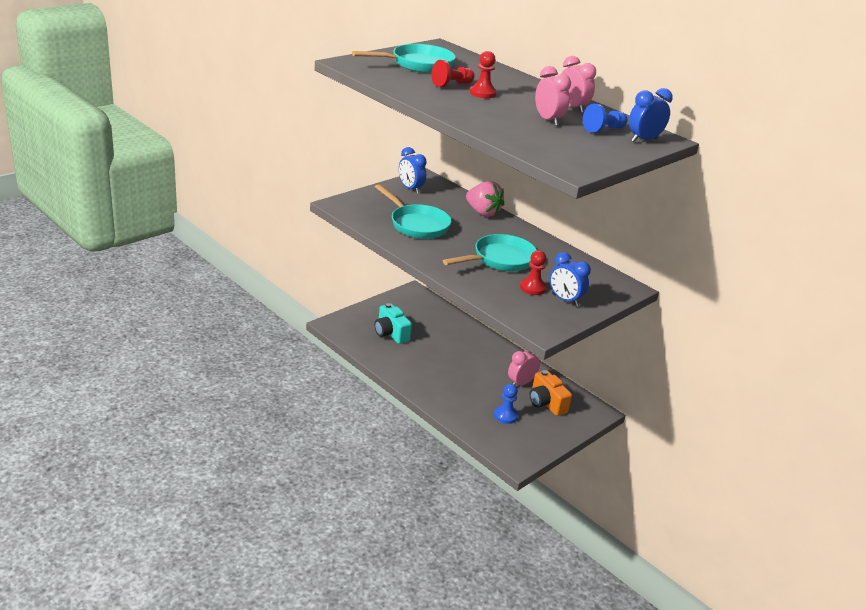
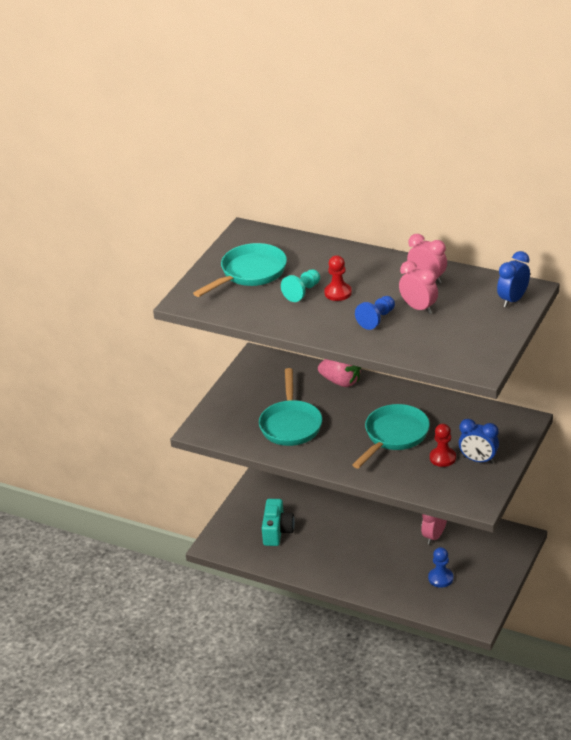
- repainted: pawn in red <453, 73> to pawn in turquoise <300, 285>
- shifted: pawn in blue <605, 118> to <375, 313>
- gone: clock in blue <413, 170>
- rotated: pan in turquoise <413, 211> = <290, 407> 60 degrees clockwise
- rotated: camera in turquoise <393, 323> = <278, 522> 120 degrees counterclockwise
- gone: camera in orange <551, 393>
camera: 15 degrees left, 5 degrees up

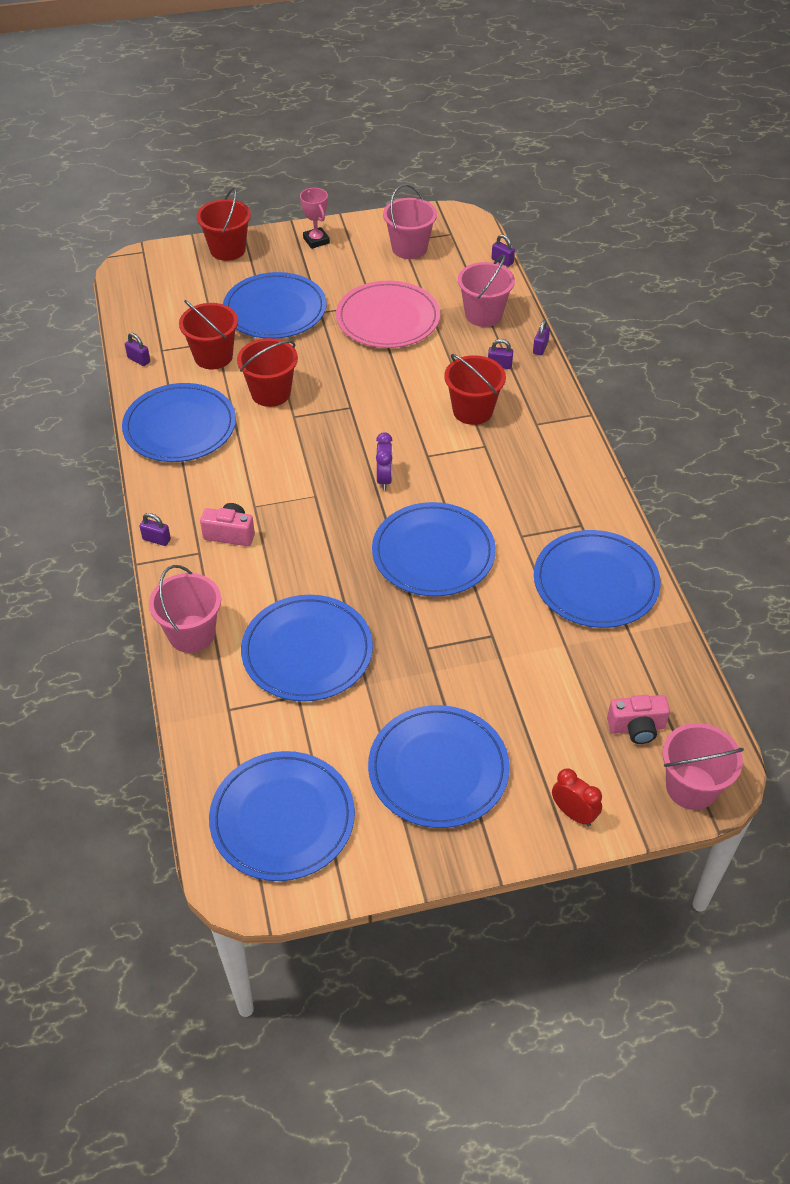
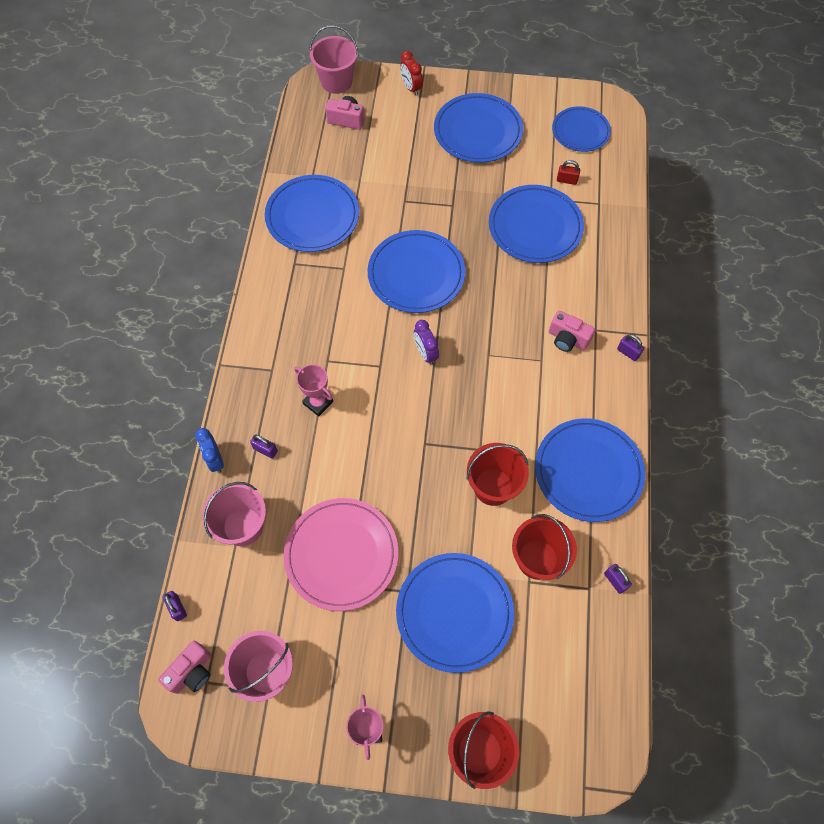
- swapped: padlock in purple <541, 337> to clock in blue <209, 450>
- swapped: bucket in red <475, 389> to trophy in pink <313, 390>
- rotated: clock in purple <384, 461> = <426, 342> 45 degrees counterclockwise
- gone: bucket in pink <185, 609>
- scaled: plate in blue <282, 816> = <581, 129> x0.65
- new: padlock in red <568, 172>
- new: camera in pink <184, 667>
camera: 160 degrees left, 15 degrees up

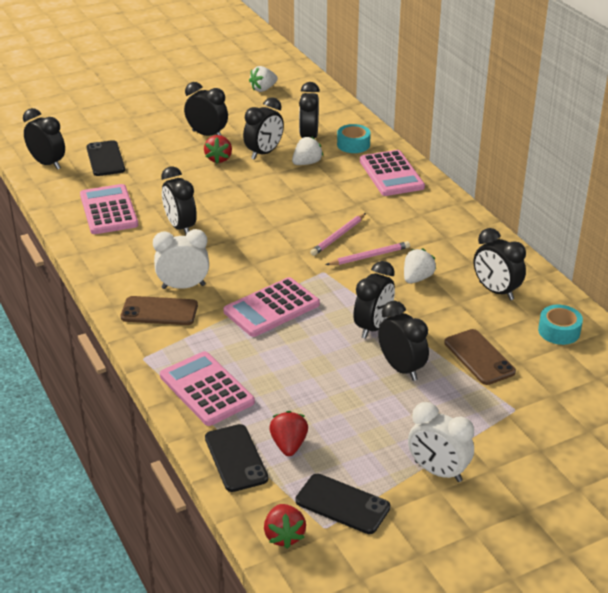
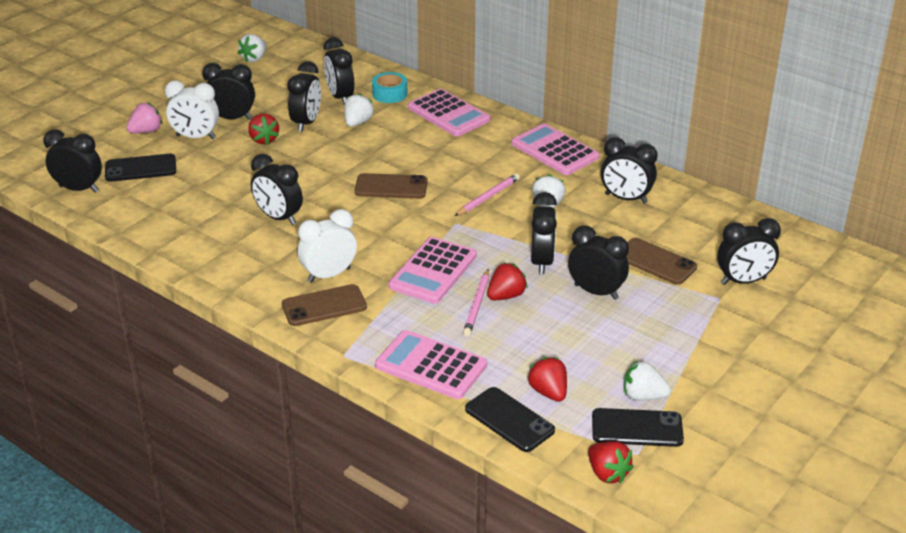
- rotated: phone in black <105, 158> = <140, 168> 60 degrees counterclockwise
- shifted: calculator in pink <109, 209> to <555, 149>
- shifted: pencil in pink <338, 234> to <476, 302>
- gone: tape in turquoise <560, 325>
- shifted: clock in white <441, 442> to <192, 109>
- new: strawberry in pink <144, 118>
- new: phone in brown <391, 186>
- new: clock in black <749, 251>
- new: strawberry in red <507, 281>
- new: strawberry in white <647, 380>
camera: 25 degrees left, 0 degrees up

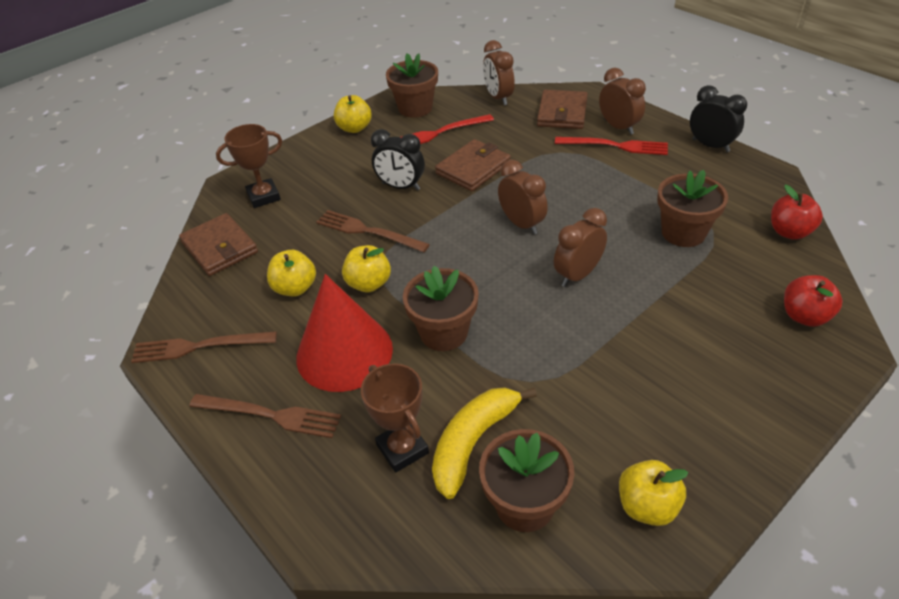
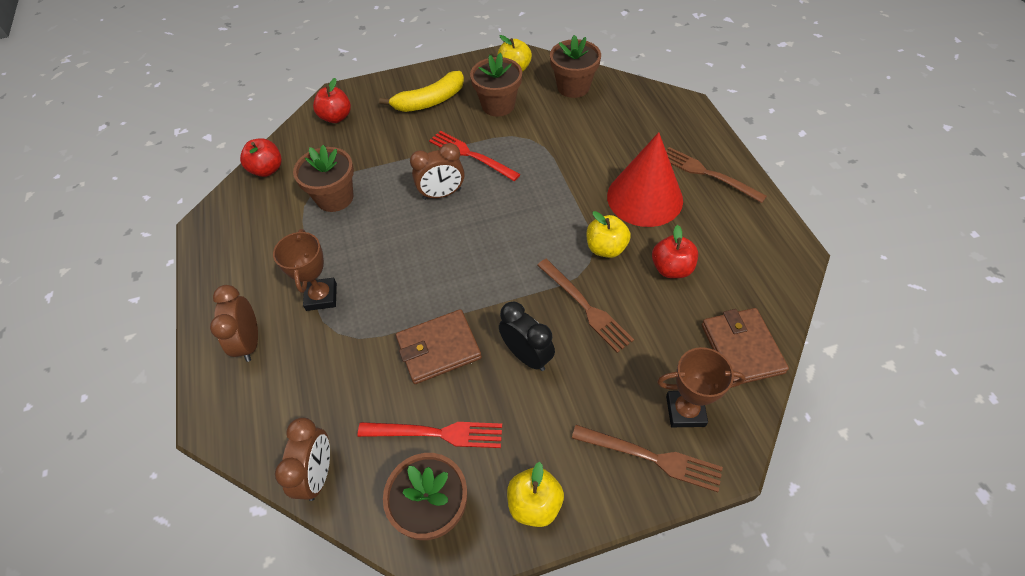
- gone: clock in black <718, 118>
- gone: wallet in brown <562, 109>
- shifted: fork in red <611, 146> to <475, 156>
- gone: clock in brown <523, 197>
- repainted: apple in yellow <291, 273> to apple in red <675, 251>
- shifted: flower pot in brown <441, 308> to <496, 85>
- shifted: fork in brown <204, 347> to <647, 458>
- shifted: trophy in brown <395, 417> to <305, 270>
- shifted: banana in yellow <484, 443> to <421, 91>
camera: 155 degrees left, 10 degrees up

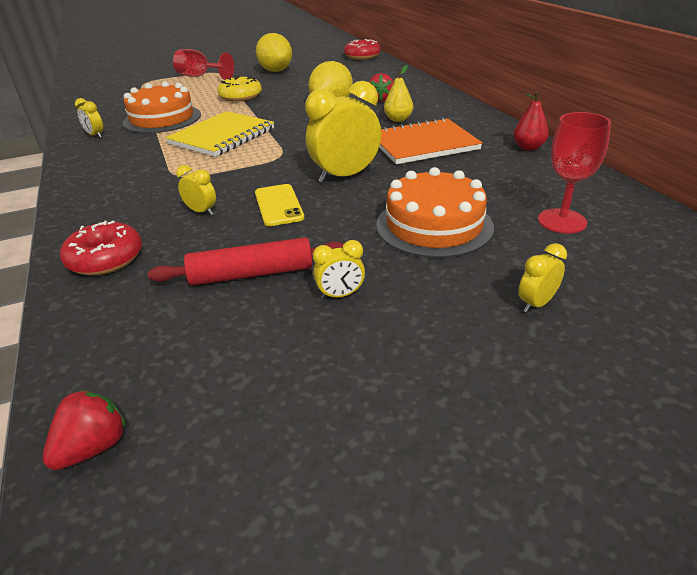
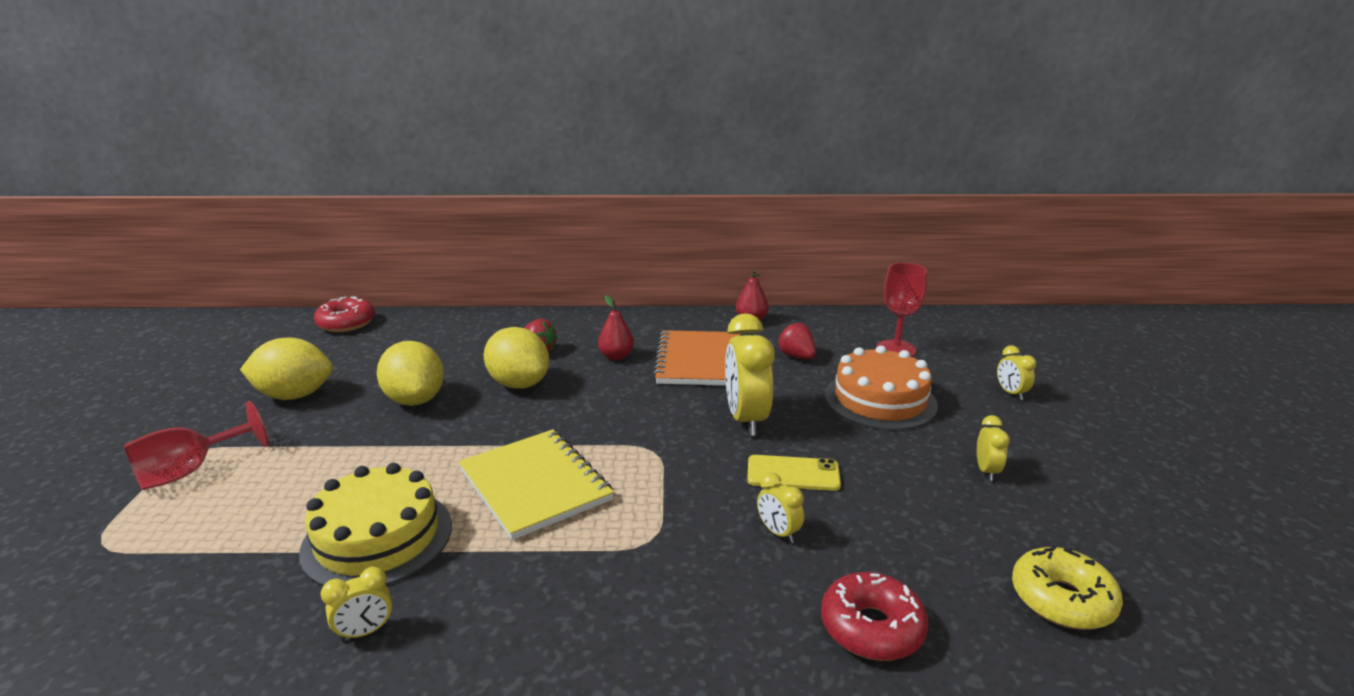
- repainted: pear in yellow <398, 93> to pear in red <616, 327>
- shifted: donut in yellow <239, 89> to <1067, 588>
- repainted: cake in orange <161, 107> to cake in yellow <375, 524>
- rotated: clock in yellow <196, 190> = <780, 507> 90 degrees counterclockwise
- gone: rolling pin in red <246, 261>
- shifted: strawberry in red <84, 430> to <796, 340>
- new: lemon in yellow <410, 373>
camera: 70 degrees left, 10 degrees down

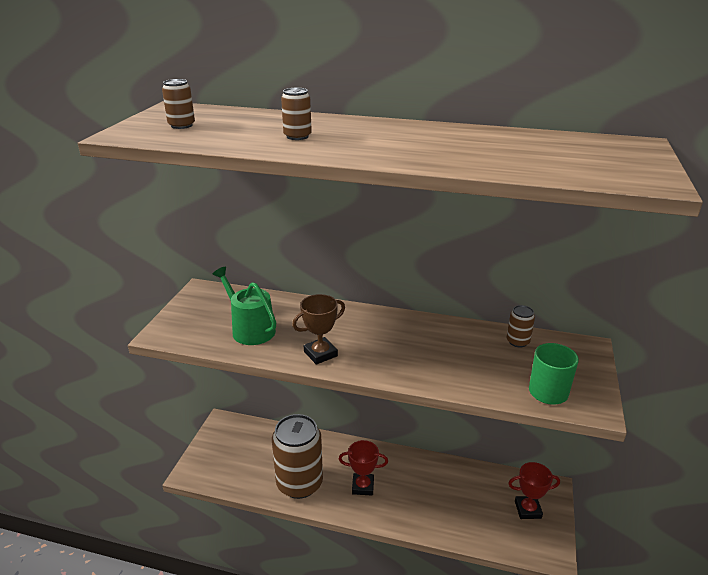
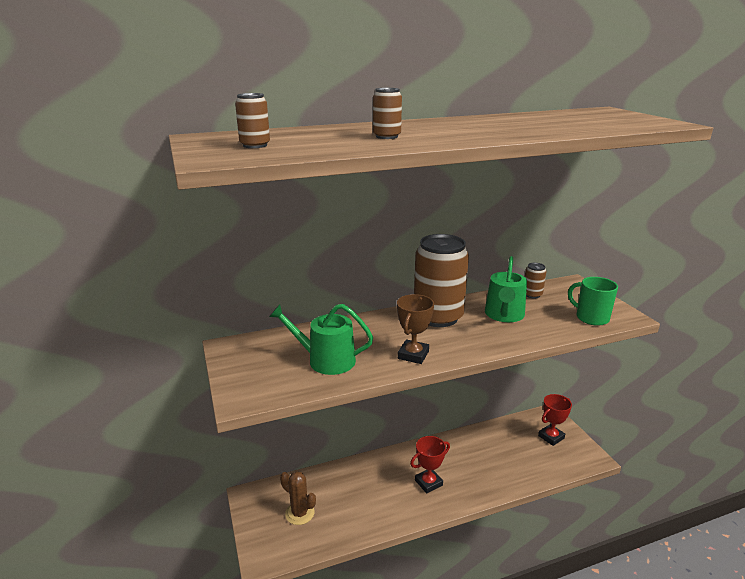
- shifted: can in brown <297, 456> to <441, 280>
- new: watering can in green <506, 289>
- new: cactus in brown <298, 498>
camera: 35 degrees left, 5 degrees down

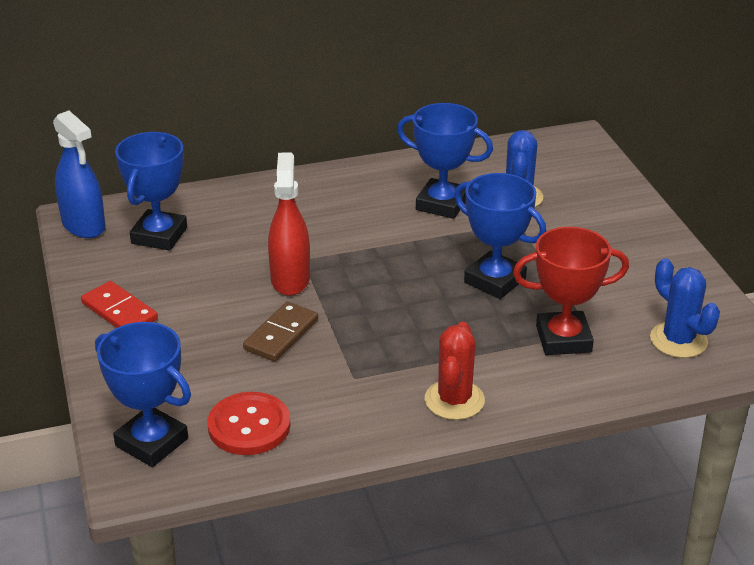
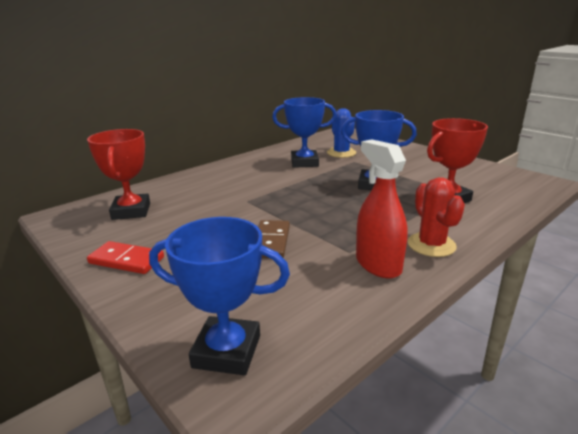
- gone: spray bottle in blue <79, 174>
- repainted: trophy in blue <151, 191> to trophy in red <118, 174>
- shifted: spray bottle in red <289, 224> to <382, 209>
- gone: cactus in blue <685, 308>
- gone: button in red <248, 423>
camera: 25 degrees left, 10 degrees down

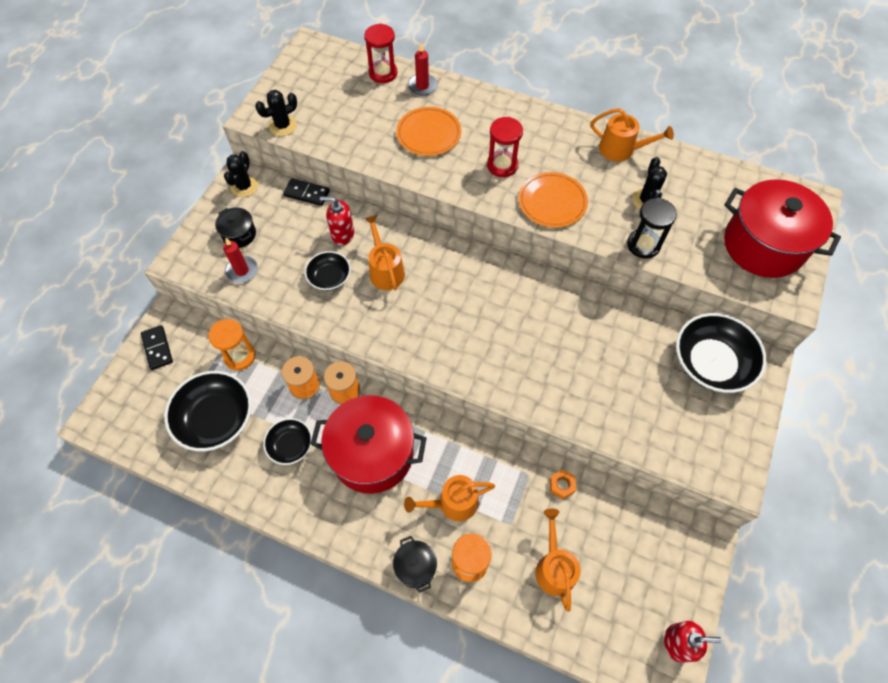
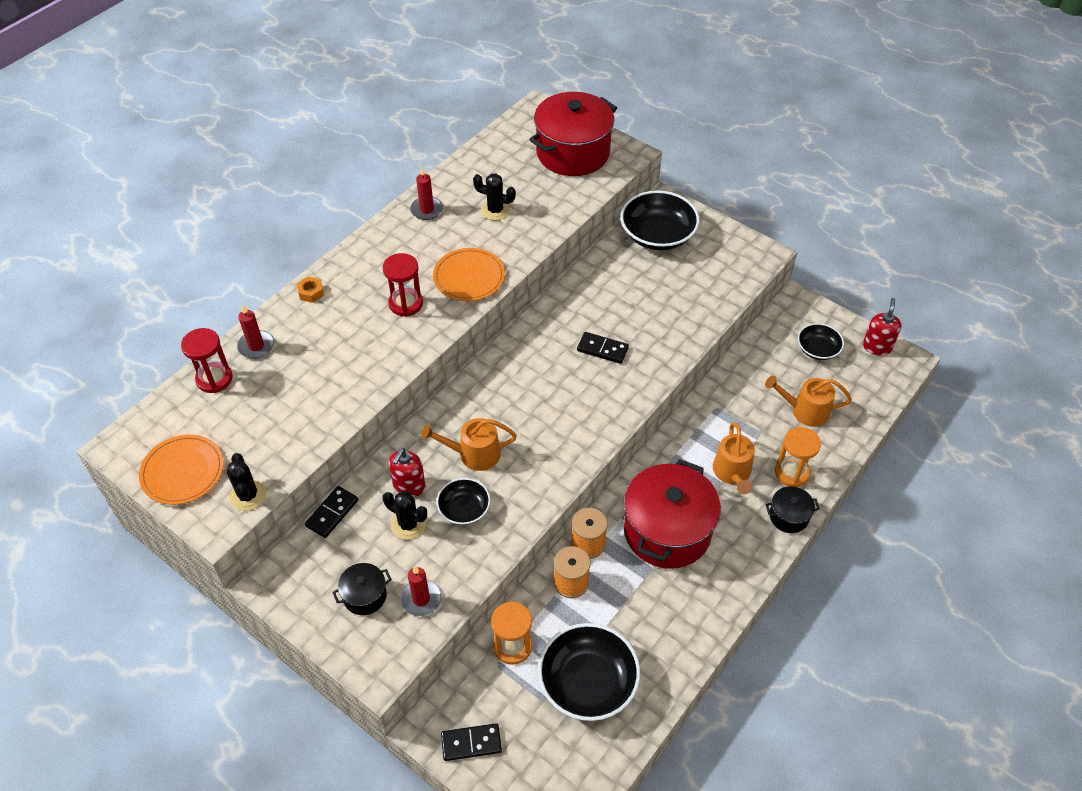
- shifted: plate in orange <428, 131> to <181, 469>
- swapped: watering can in orange <632, 135> to candle in red <426, 193>
- shifted: cactus in black <241, 174> to <405, 515>
- gone: hourglass in black <652, 228>
- shifted: bowl in black <287, 441> to <821, 341>
- shifted: nut in orange <563, 484> to <310, 290>
- new: domino in black <603, 348>
camera: 75 degrees left, 10 degrees down

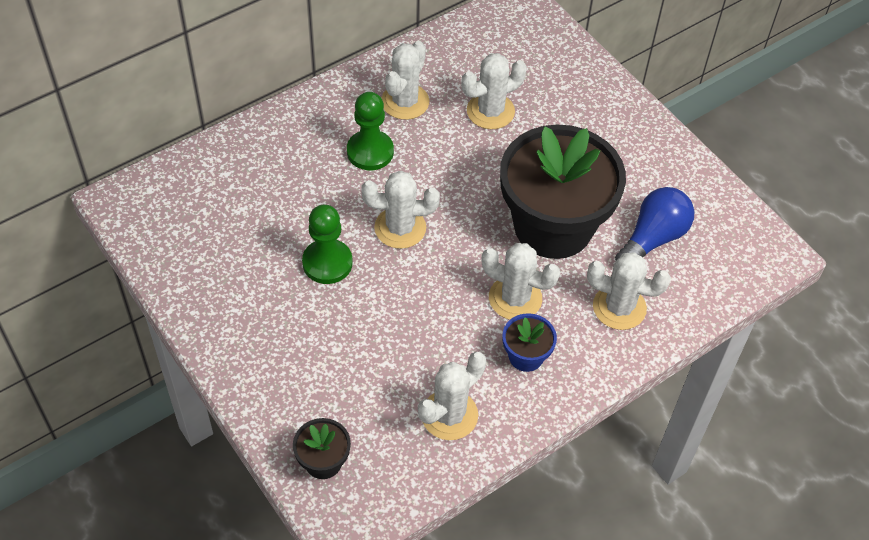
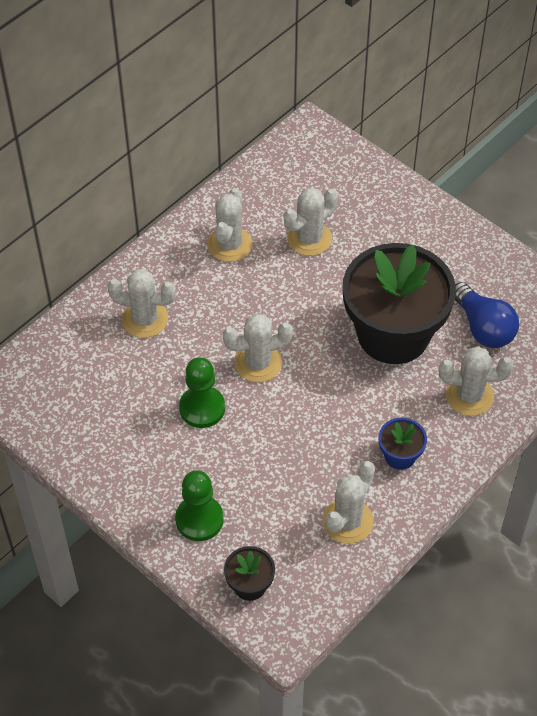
- shifted: pawn in green <370, 131> to <199, 505>
- rotated: light bulb in blue <654, 224> = <487, 315> 120 degrees clockwise
- shifted: cactus in white <521, 281> to <141, 303>
camera: 10 degrees left, 0 degrees up

